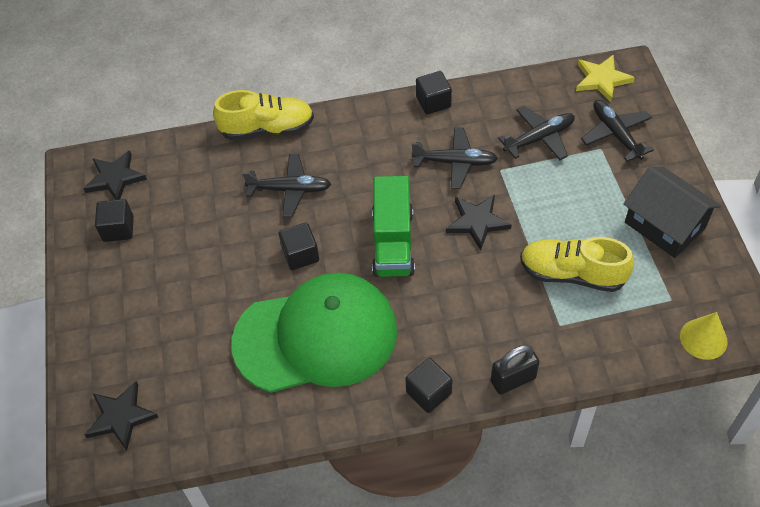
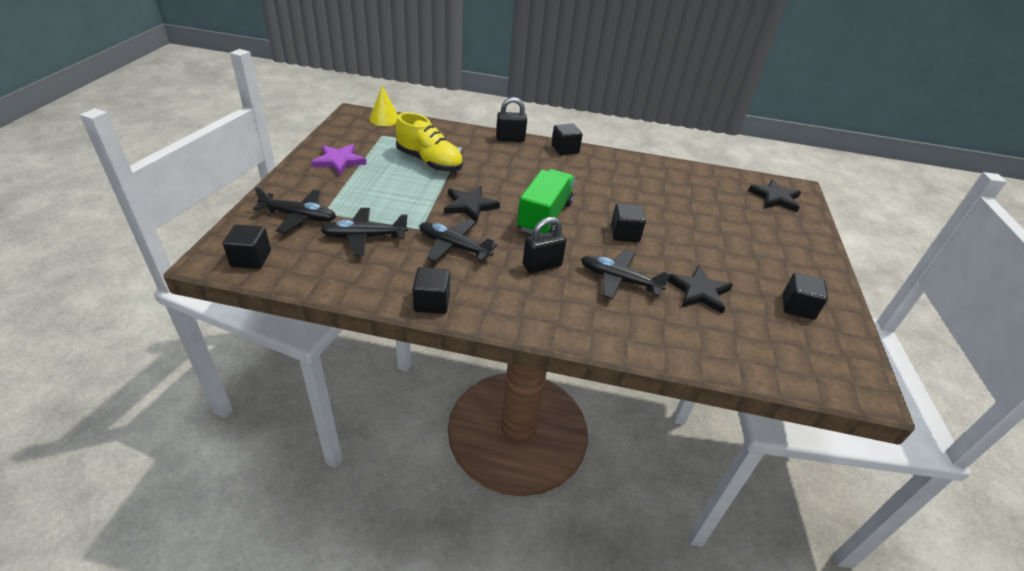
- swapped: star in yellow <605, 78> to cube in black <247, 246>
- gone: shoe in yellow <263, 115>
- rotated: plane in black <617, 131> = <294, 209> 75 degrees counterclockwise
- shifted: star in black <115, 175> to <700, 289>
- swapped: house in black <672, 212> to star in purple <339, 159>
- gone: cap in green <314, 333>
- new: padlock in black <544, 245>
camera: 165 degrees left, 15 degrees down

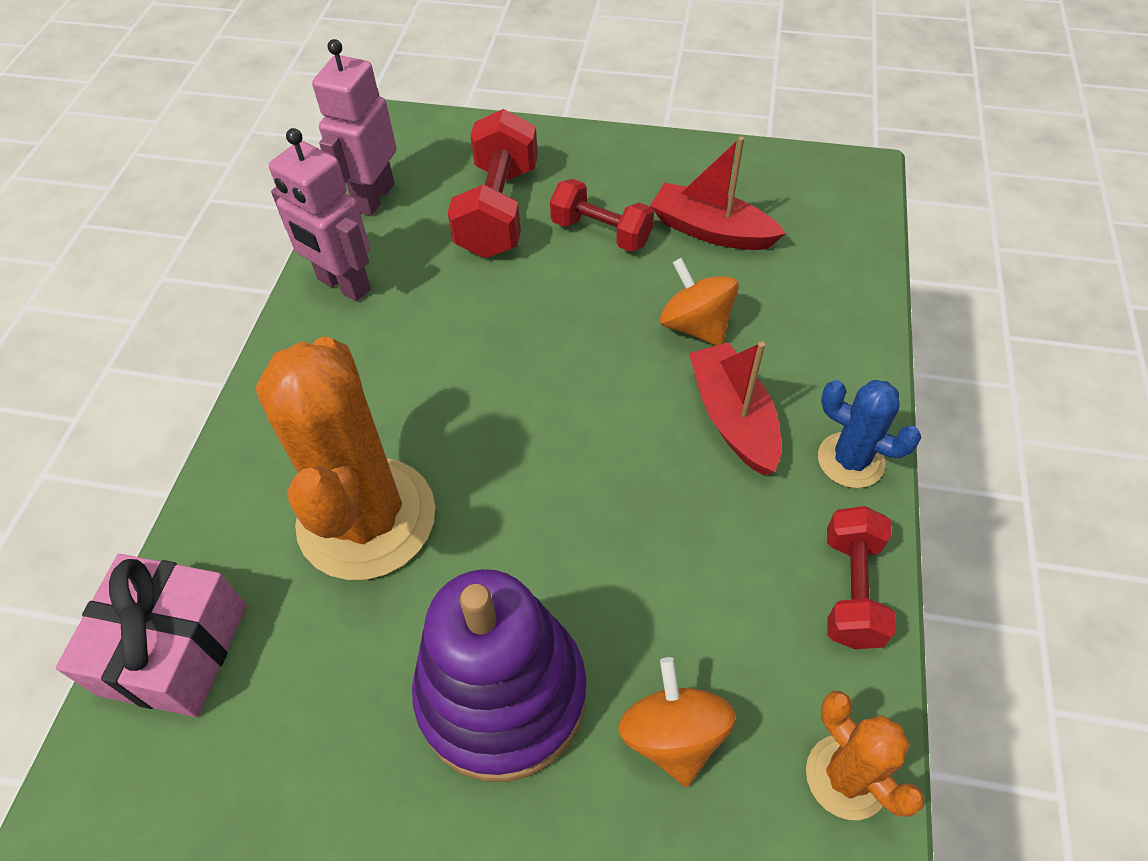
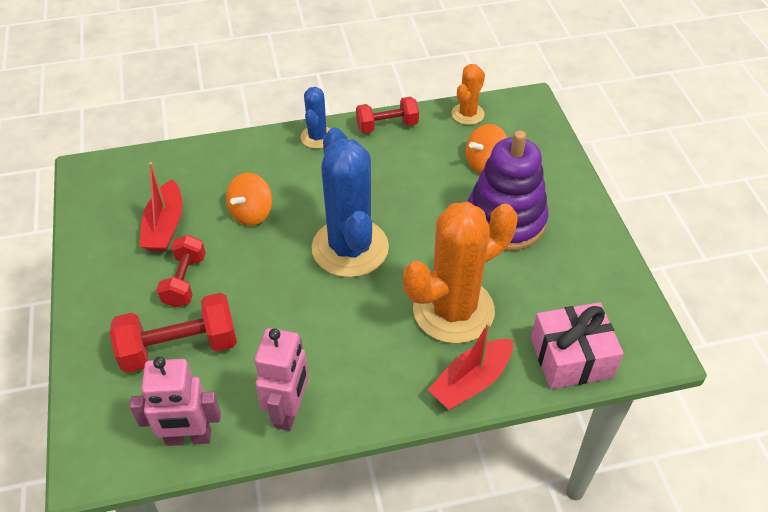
- shifted: boat in red <735, 408> to <470, 366>
- new: cactus in blue <350, 202>
camera: 115 degrees left, 5 degrees down

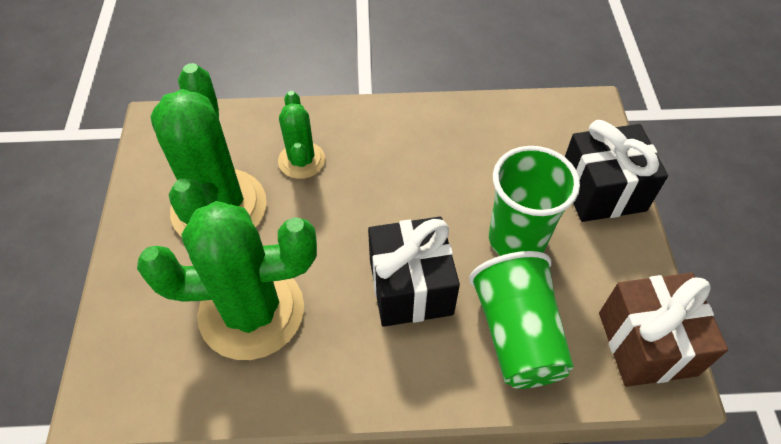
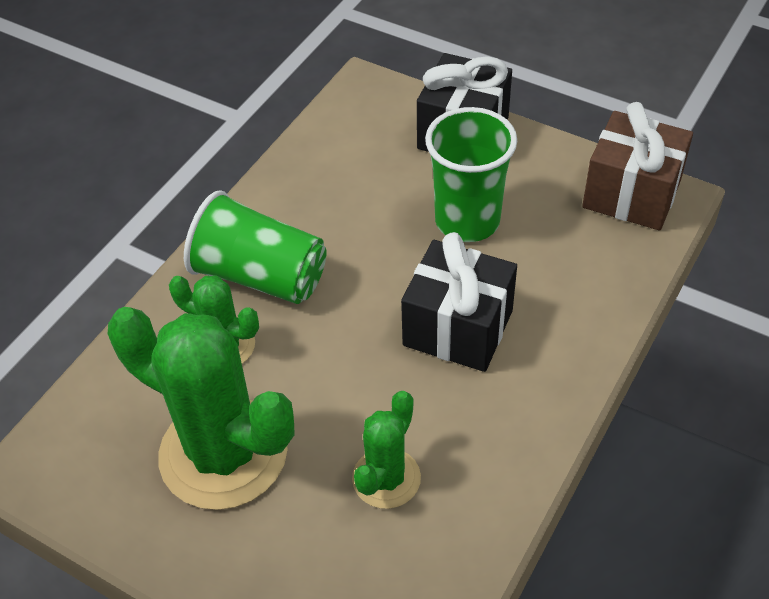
- scaled: cactus in green <227, 280> = <386, 450> x0.52
- shifted: cup in green <521, 320> to <255, 247>
camera: 55 degrees left, 5 degrees down

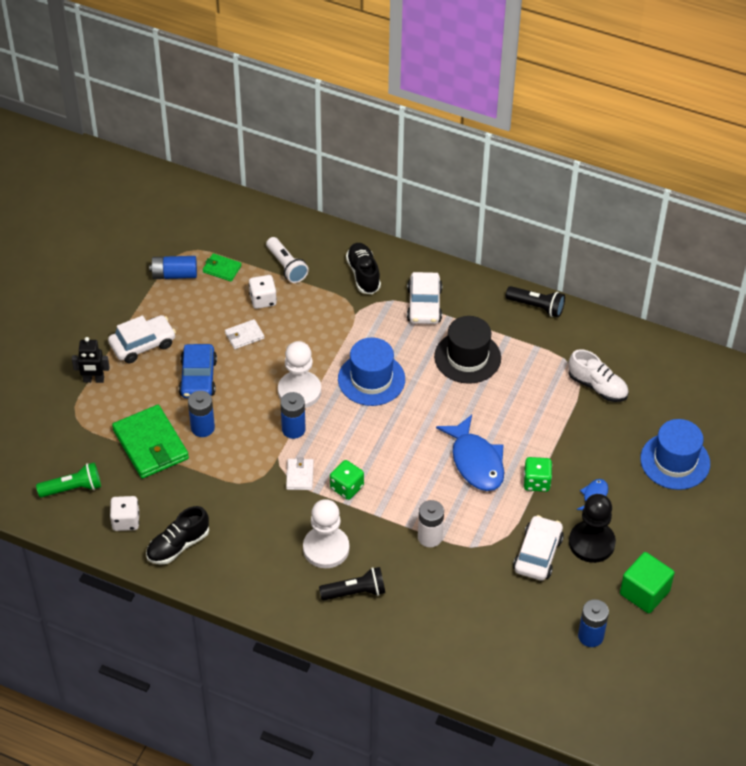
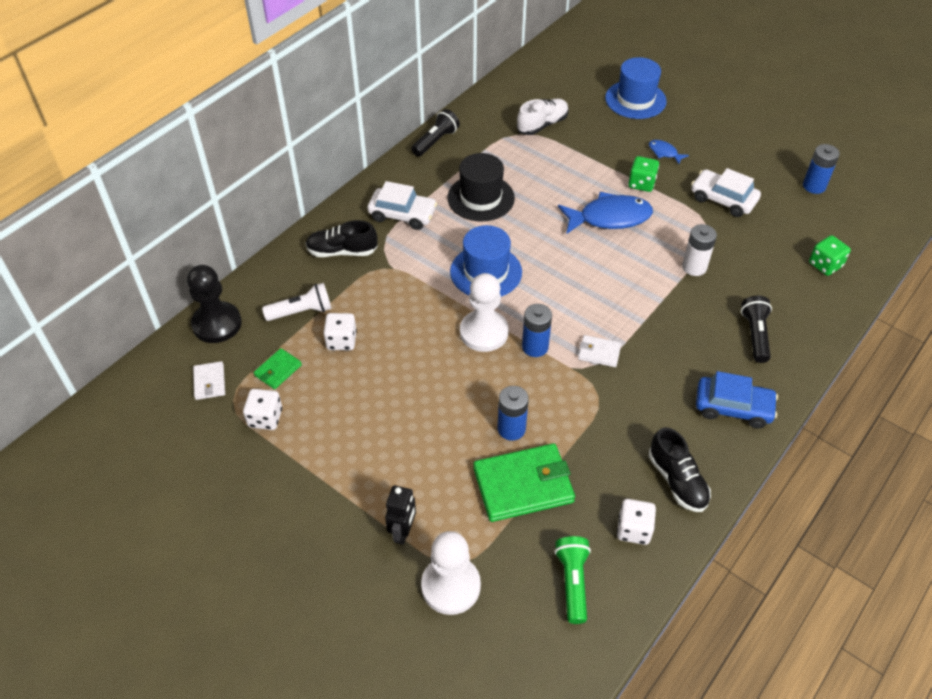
- swapped: battery in blue <173, 267> to dice in white <262, 409>
- gone: car in white <142, 339>
- shifted: wallet in white <244, 334> to <209, 380>
- shifted: car in blue <198, 371> to <737, 400>
- shifted: dice in green <347, 480> to <830, 255>
- shifted: pawn in black <592, 528> to <214, 304>
- shifted: pawn in white <326, 533> to <451, 573>
- gone: cube in green <647, 583>
camera: 75 degrees left, 0 degrees up

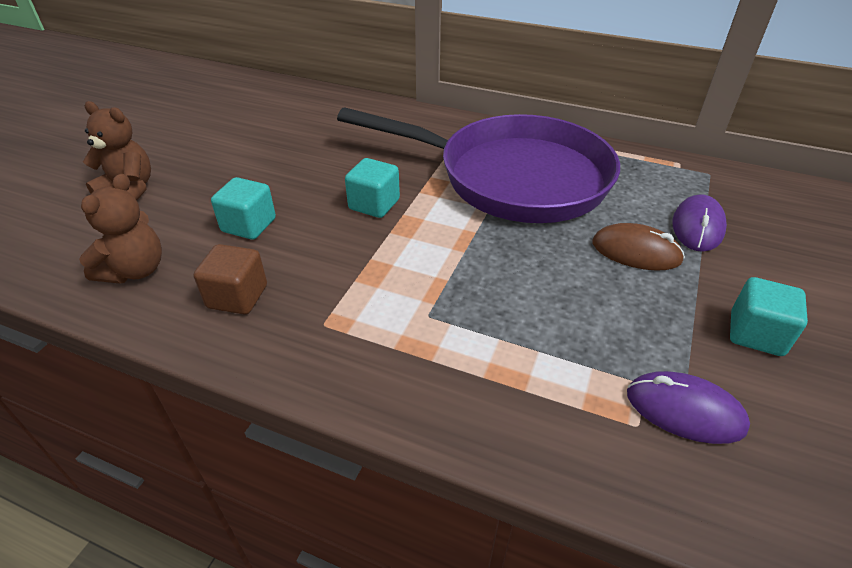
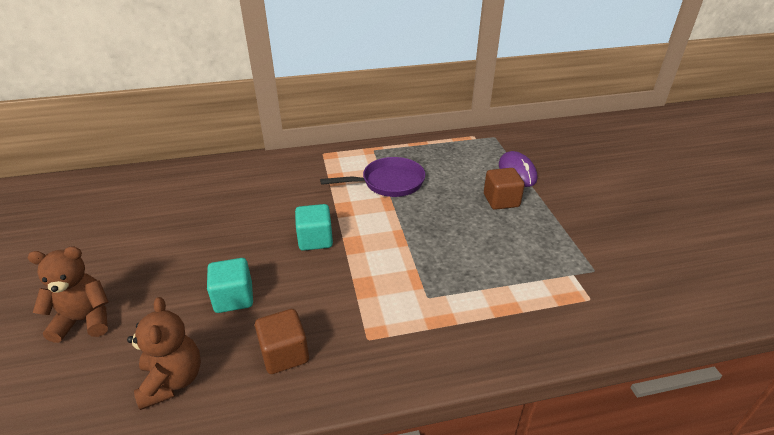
- scaled: pan in purple <478, 165> = <372, 177> x0.49
- swapped: mouse in brown <638, 247> to cube in brown <504, 189>
- gone: cube in turquoise <769, 316>
- gone: mouse in purple <688, 407>
camera: 35 degrees left, 5 degrees down

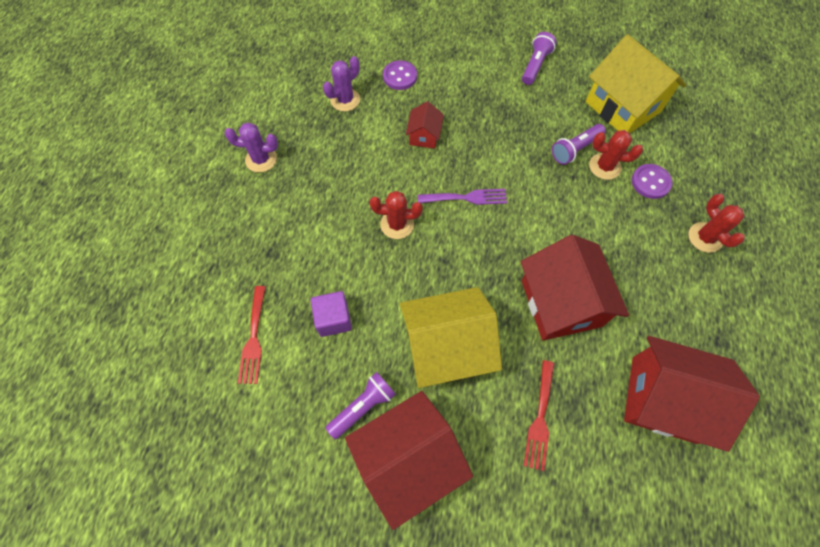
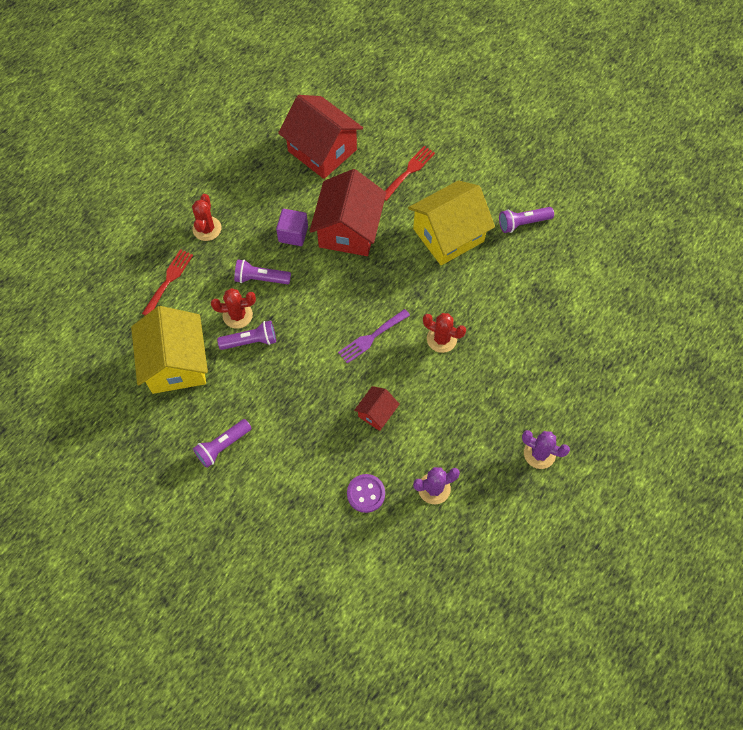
- rotated: cactus in red <616, 155> = <233, 308> 45 degrees counterclockwise
- gone: button in purple <652, 181>
- rotated: fork in purple <462, 197> = <374, 336> 60 degrees counterclockwise
- shifted: fork in red <252, 335> to <167, 282>
- rotated: house in yellow <451, 337> = <451, 222> 45 degrees counterclockwise
- shifted: cube in purple <331, 314> to <292, 227>
- gone: house in red <409, 460>
- new: flashlight in purple <262, 271>
camera: 155 degrees left, 0 degrees up

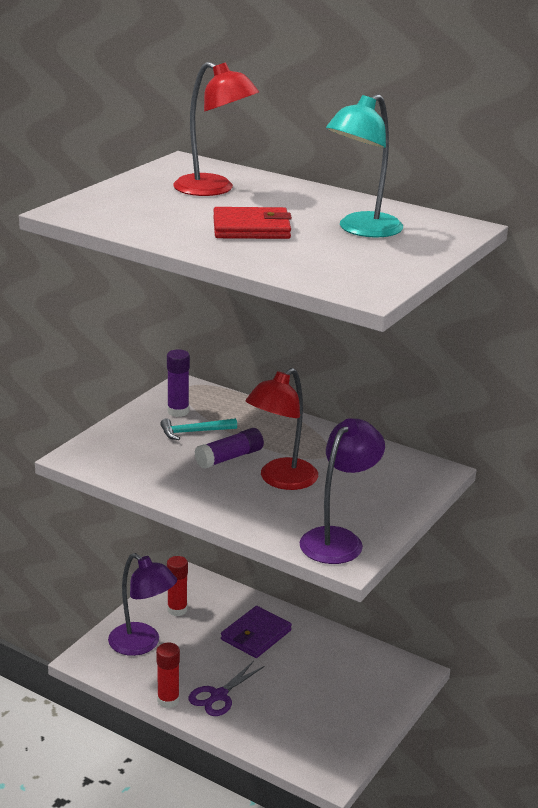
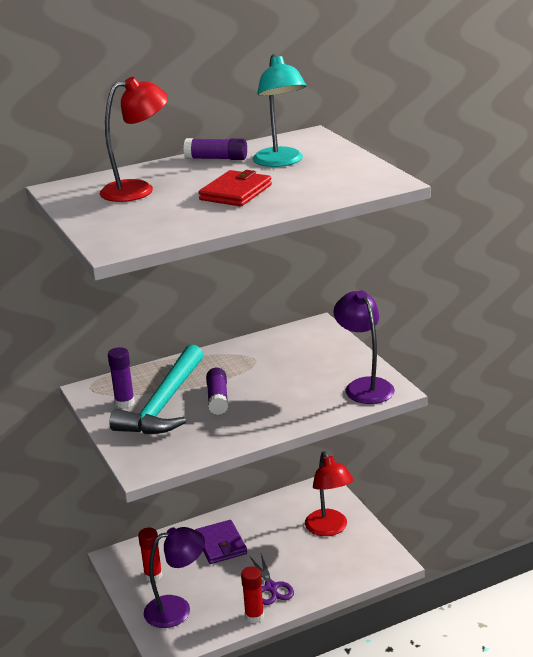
- shifted: lamp in red <282, 429> to <329, 493>
- scaled: hammer in turquoise <198, 429> = <156, 389> x2.24
- new: glue stick in purple <215, 149>
camera: 55 degrees left, 0 degrees up

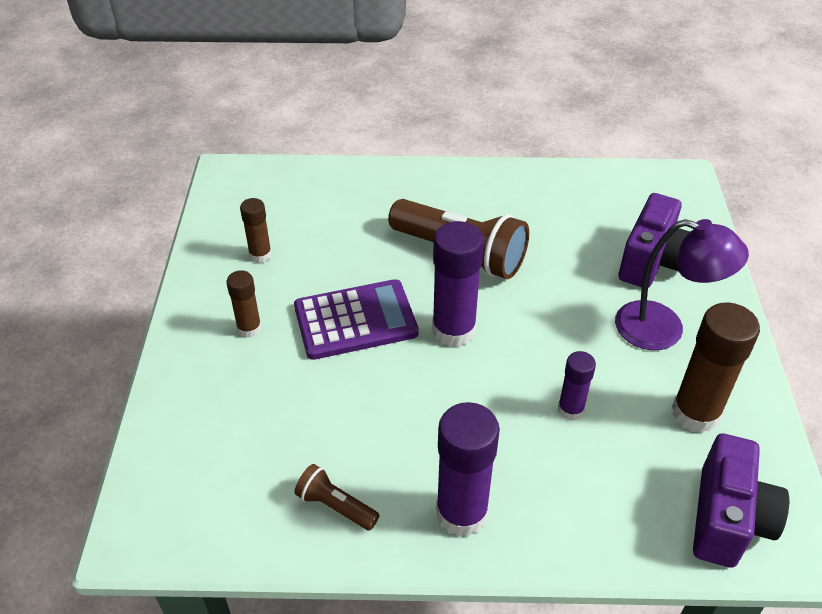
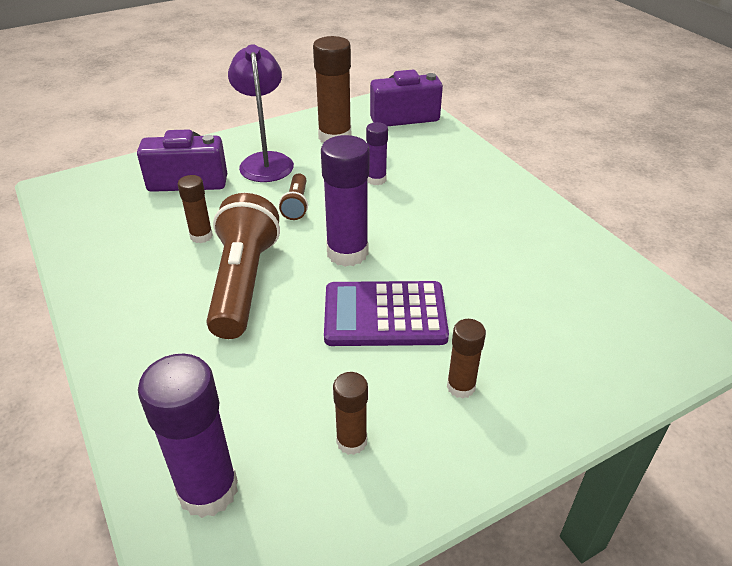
- rotated: calculator in purple <356, 319> = <386, 313> 45 degrees counterclockwise
- shifted: glue stick in purple <468, 469> to <188, 436>
- shifted: flashlight in brown <337, 497> to <293, 196>
- new: glue stick in brown <195, 209>
camera: 120 degrees left, 5 degrees down

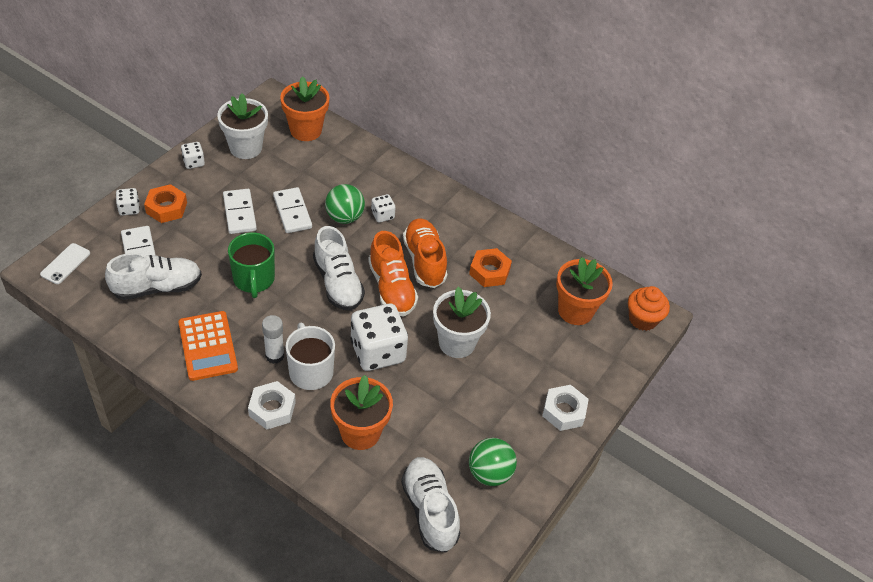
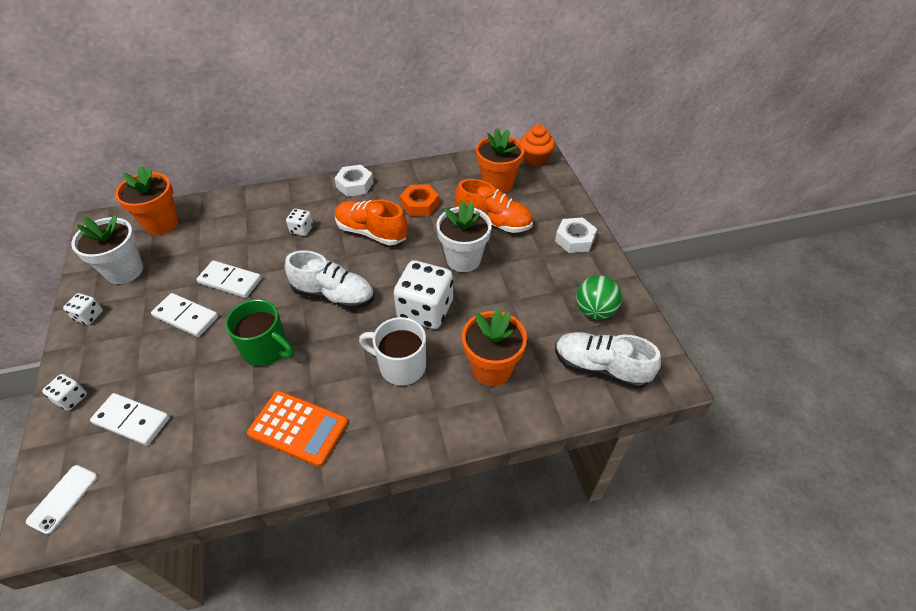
- gone: nut in orange <165, 203>
- gone: ball in green <345, 204>
- shifted: shoe in orange <393, 273> to <494, 206>
- rotated: phone in white <65, 263> = <62, 499> 45 degrees clockwise
- gone: shoe in white <153, 276>
- gone: glue stick in white <273, 339>
- shifted: nut in white <272, 405> to <353, 181>
camera: 45 degrees left, 0 degrees up

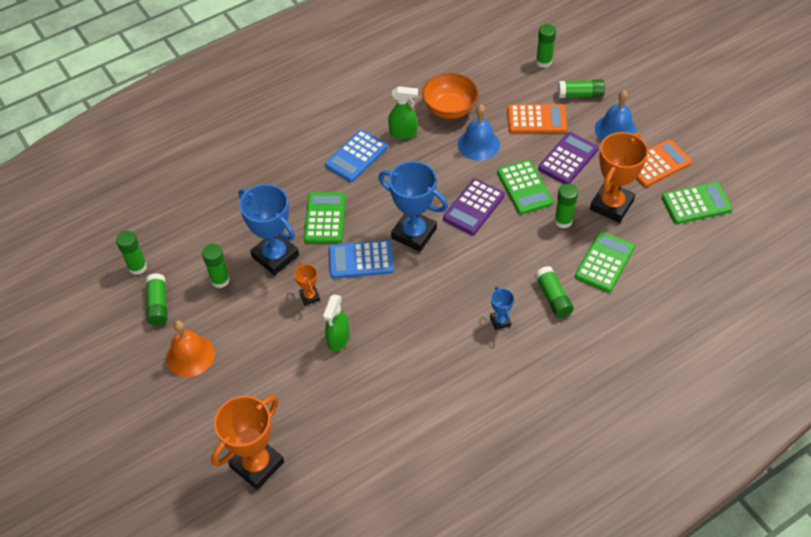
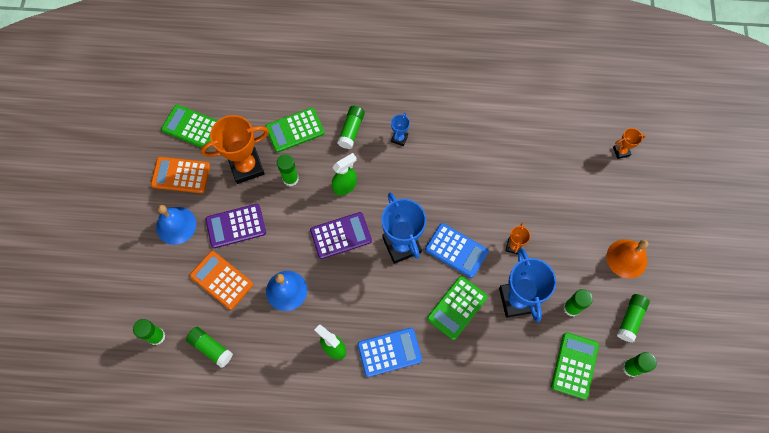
- gone: bowl in orange <450, 96>
- shifted: glue stick in green <581, 88> to <209, 347>
- shifted: calculator in green <525, 187> to <575, 365>
- shifted: spray bottle in green <336, 322> to <344, 174>
- scaled: trophy in orange <247, 442> = <629, 143> x0.47
camera: 145 degrees left, 15 degrees up

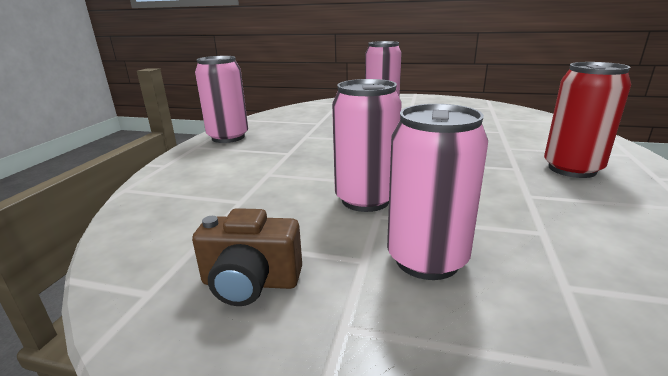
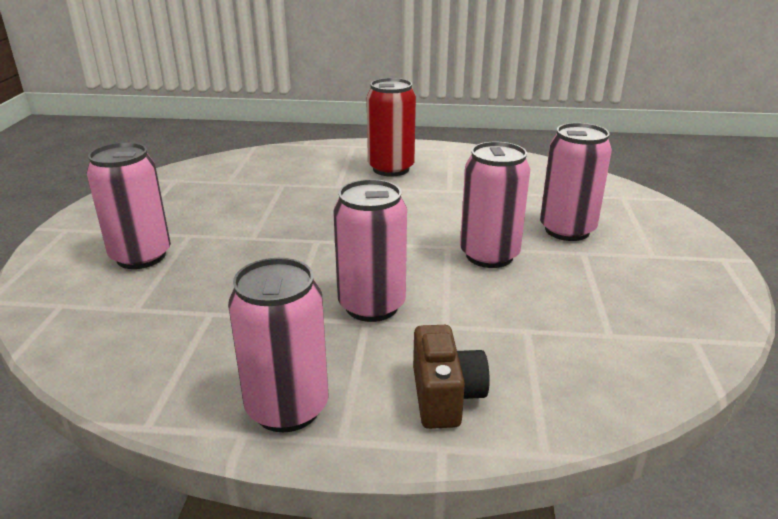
- shifted: camera in brown <247, 257> to <451, 377>
- new: can in pink <370, 250>
camera: 100 degrees left, 5 degrees up

